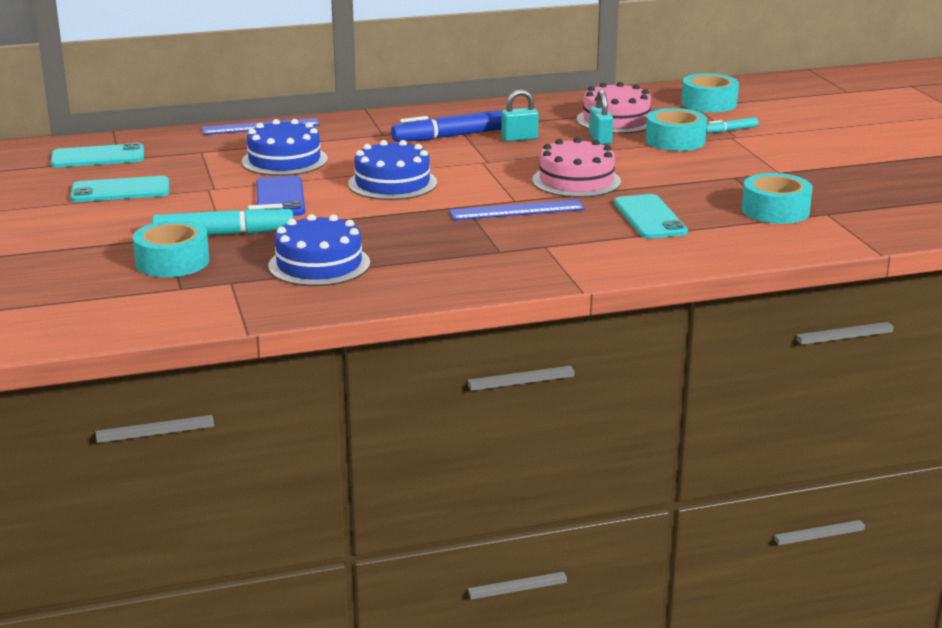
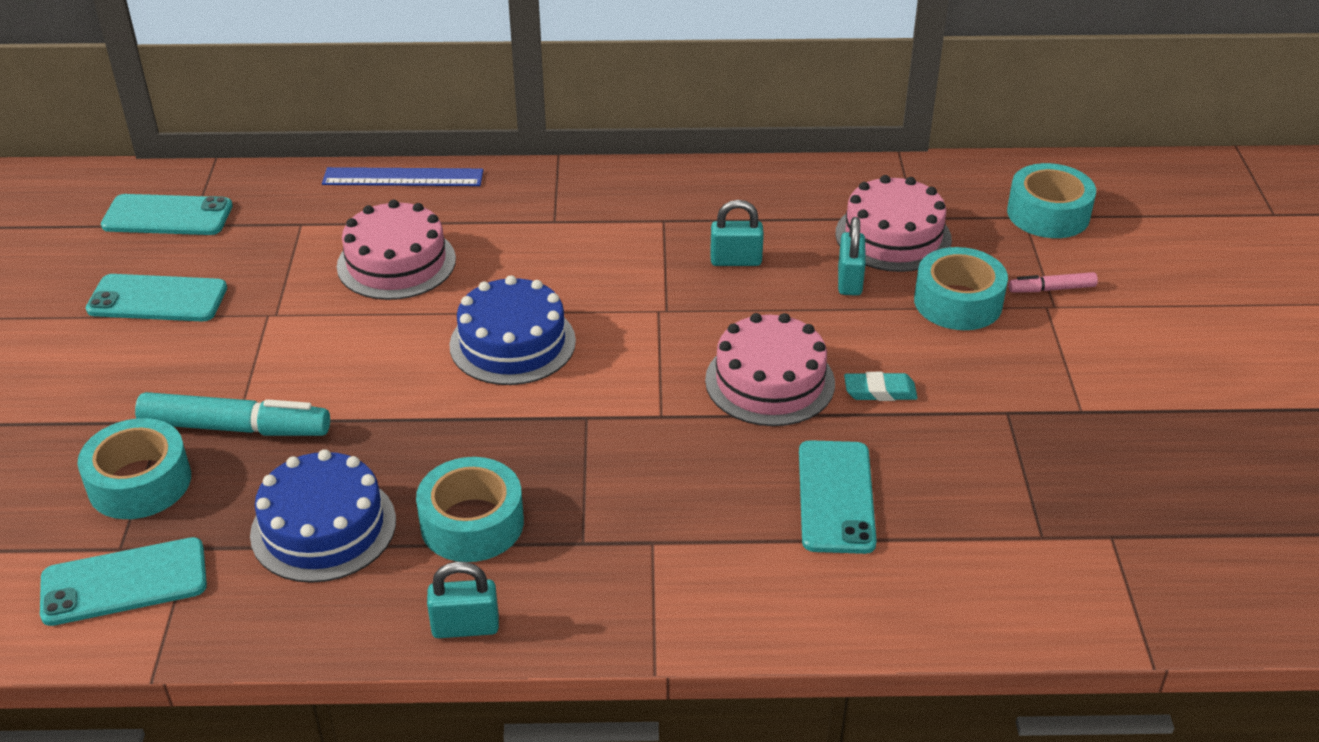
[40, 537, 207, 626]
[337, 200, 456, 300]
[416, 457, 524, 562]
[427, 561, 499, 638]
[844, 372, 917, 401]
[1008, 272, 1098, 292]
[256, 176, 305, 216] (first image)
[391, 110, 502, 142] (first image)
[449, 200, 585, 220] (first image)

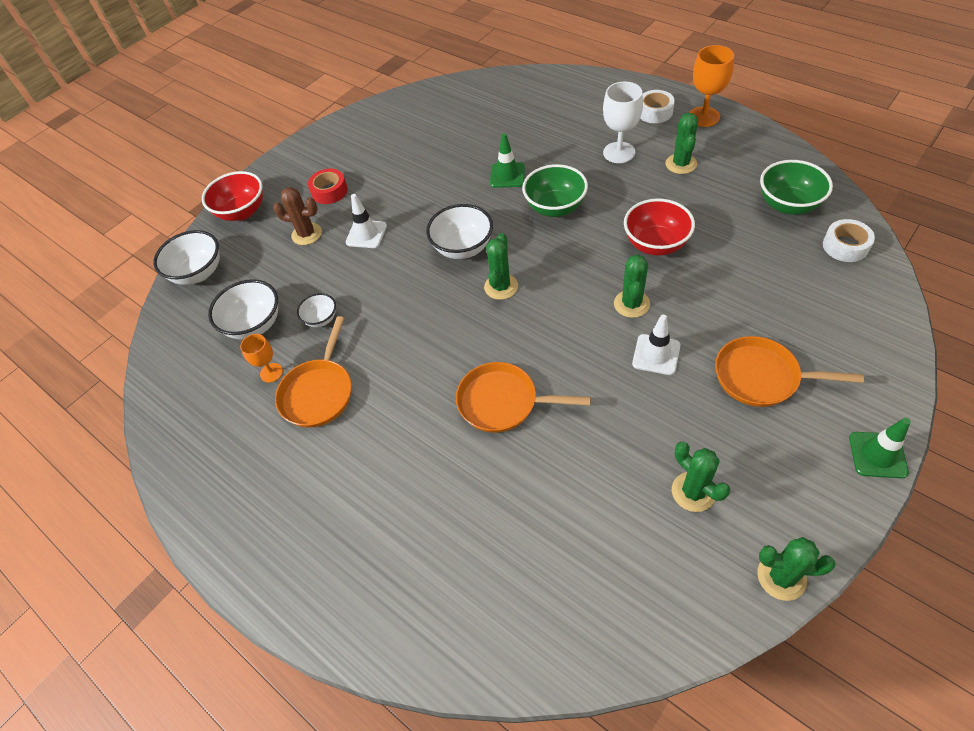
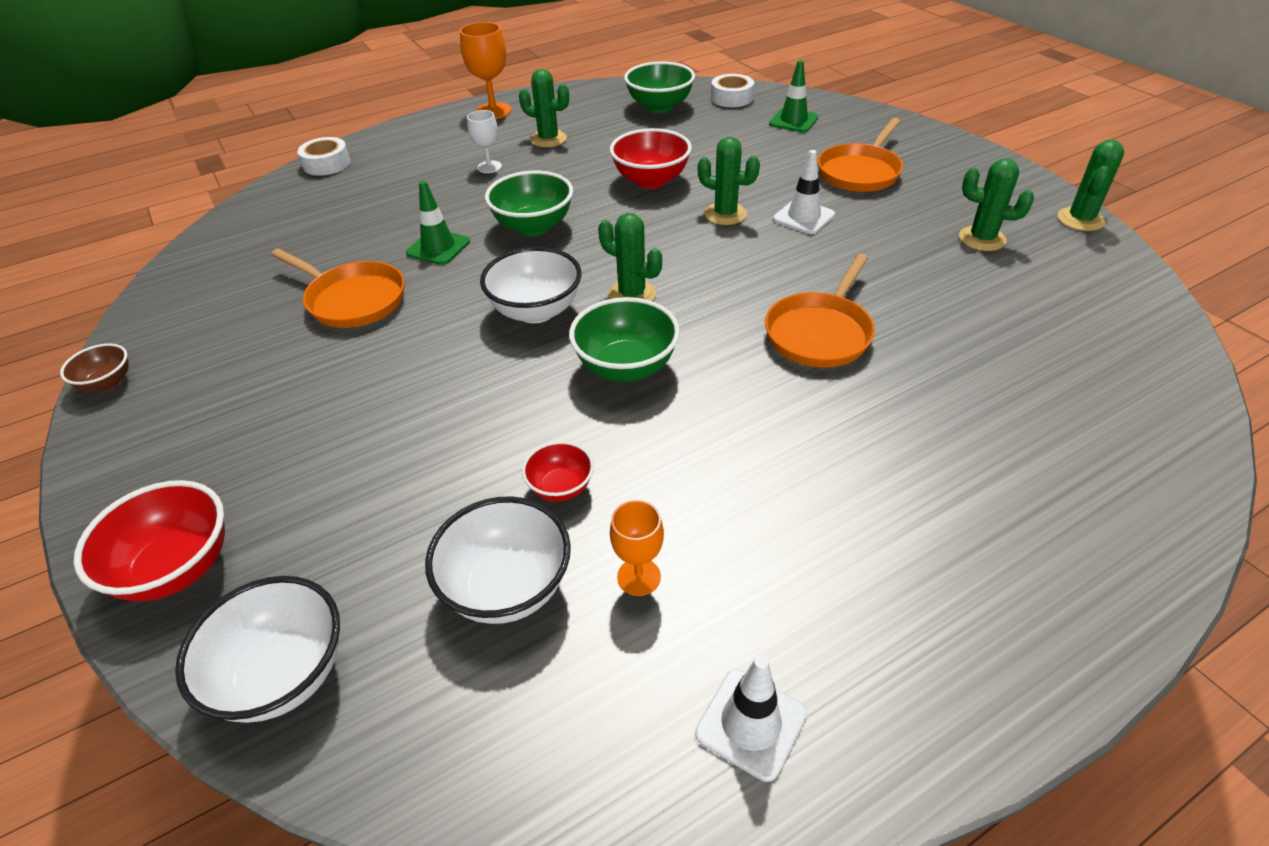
[60, 343, 129, 391]
[271, 249, 404, 328]
[297, 137, 351, 176]
[467, 110, 502, 173]
[522, 441, 594, 502]
[569, 297, 680, 382]
[695, 655, 807, 782]
[769, 60, 818, 132]
[959, 158, 1034, 251]
[273, 187, 322, 245] (first image)
[308, 168, 348, 204] (first image)

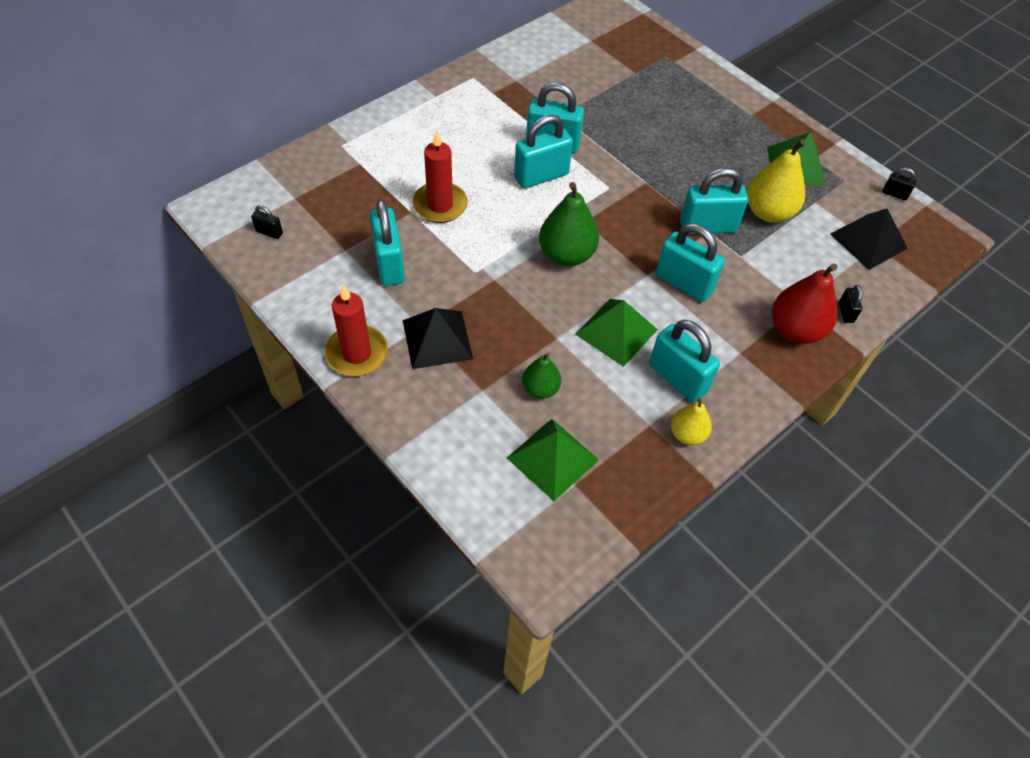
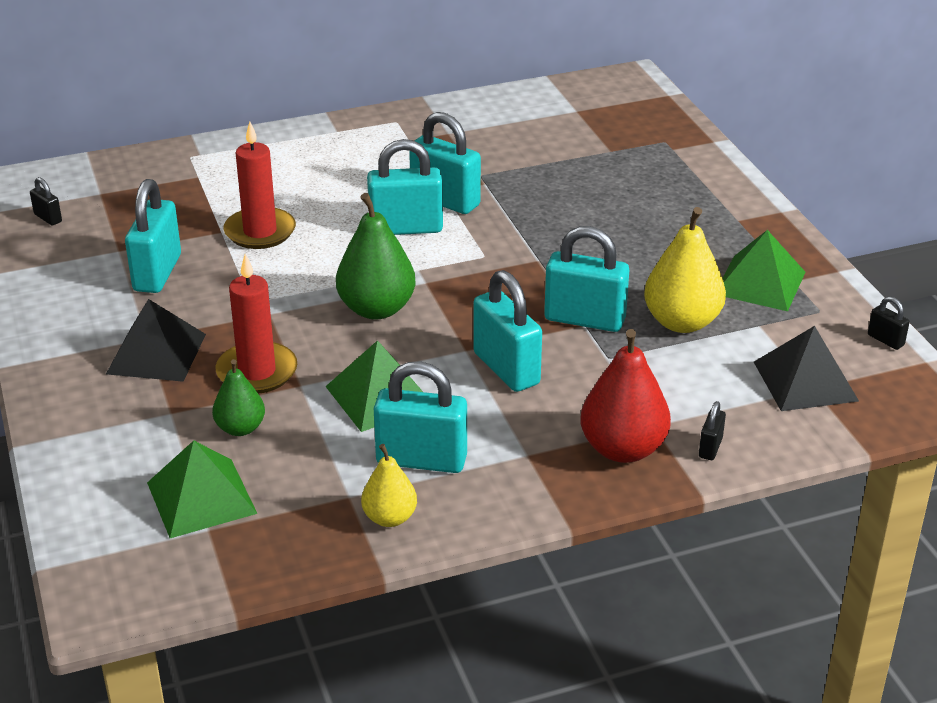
[216, 254, 297, 393]
[374, 361, 467, 473]

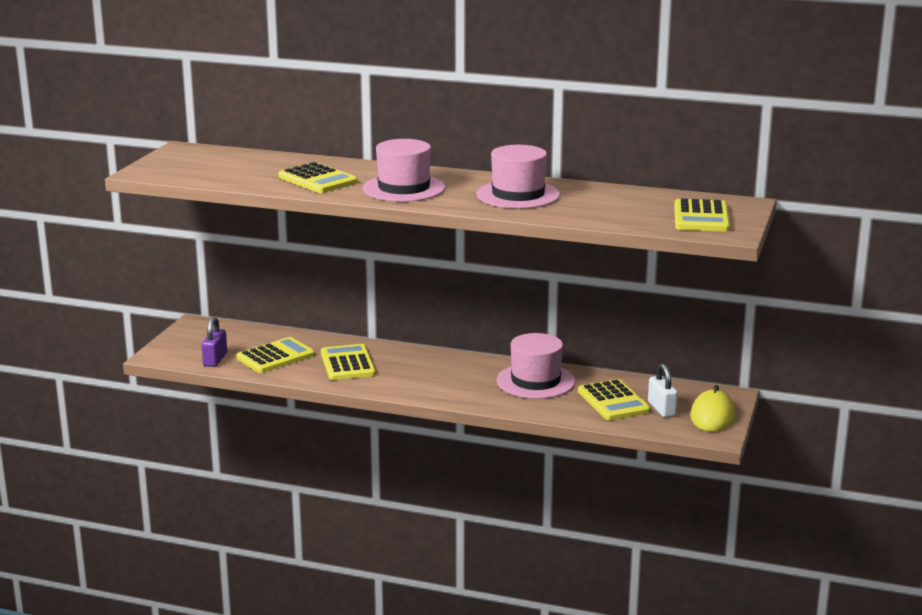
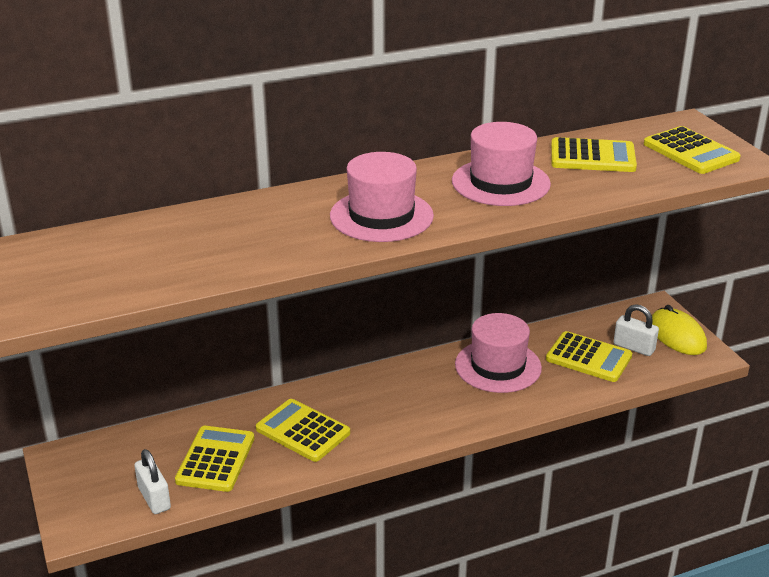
[135, 449, 171, 514]
[551, 137, 637, 172]

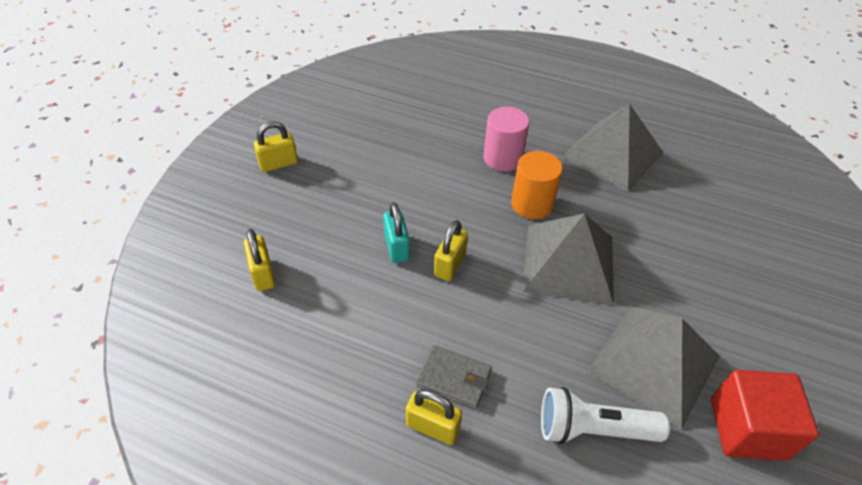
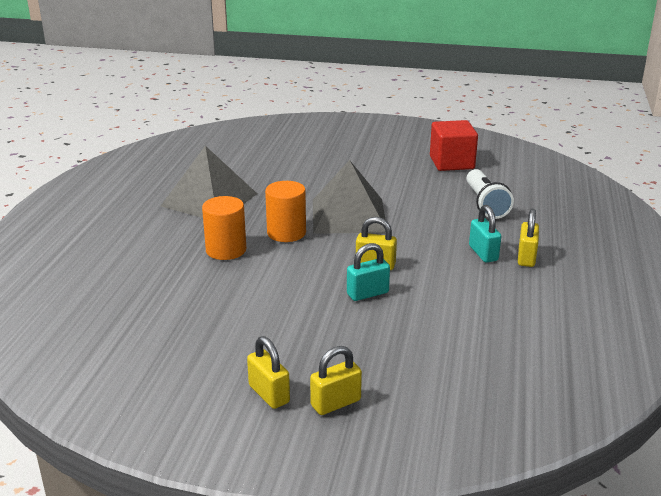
[202, 196, 246, 260]
[310, 346, 362, 415]
[469, 205, 501, 263]
[588, 306, 720, 430] (first image)

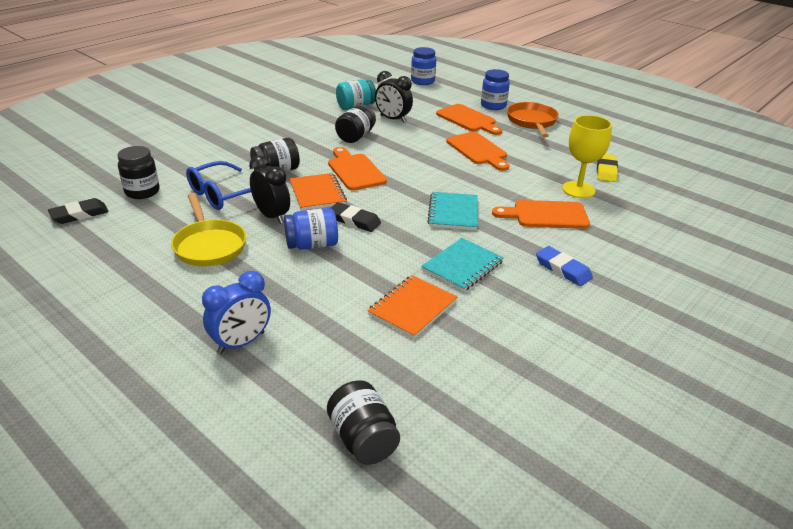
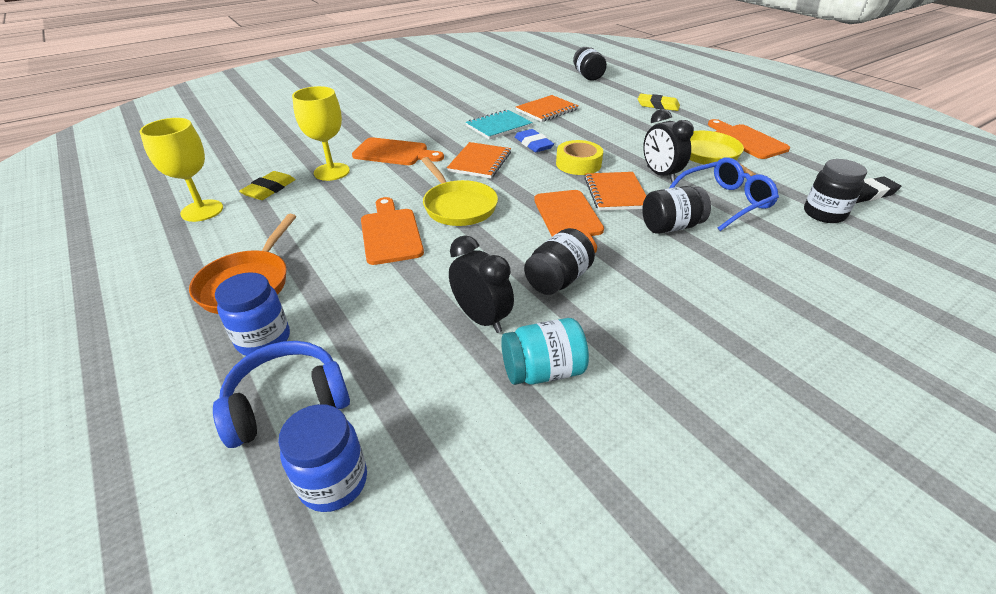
[140, 118, 223, 222]
[213, 341, 350, 448]
[421, 157, 498, 226]
[447, 142, 511, 179]
[515, 129, 554, 152]
[556, 140, 603, 175]
[638, 94, 680, 111]
[708, 119, 790, 159]
[284, 208, 338, 250] (first image)

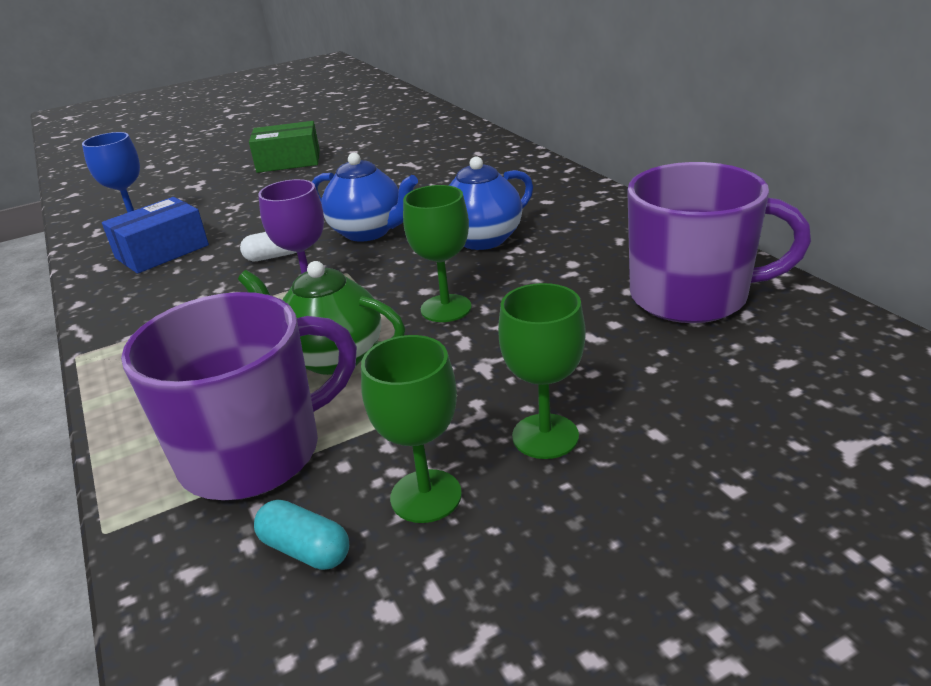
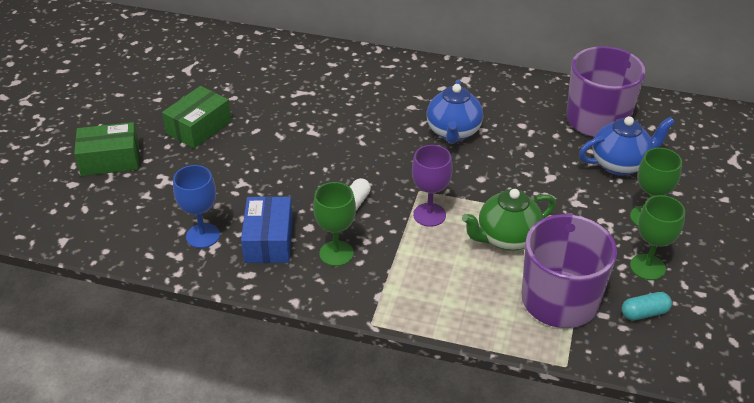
[74, 122, 139, 176]
[313, 182, 356, 266]
[579, 116, 675, 176]

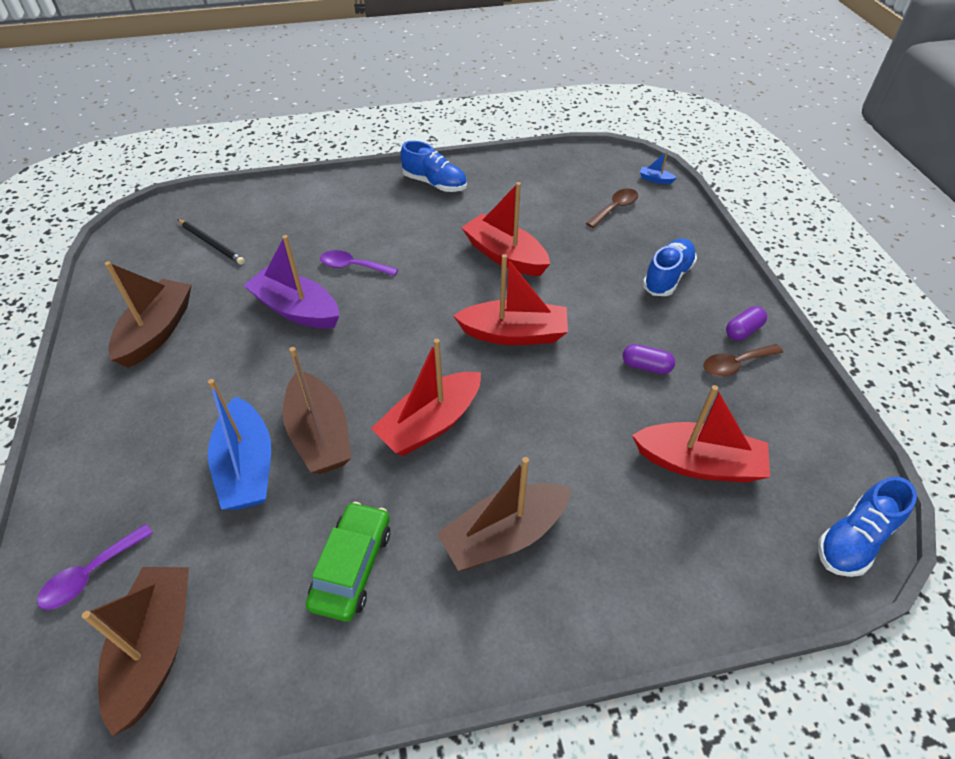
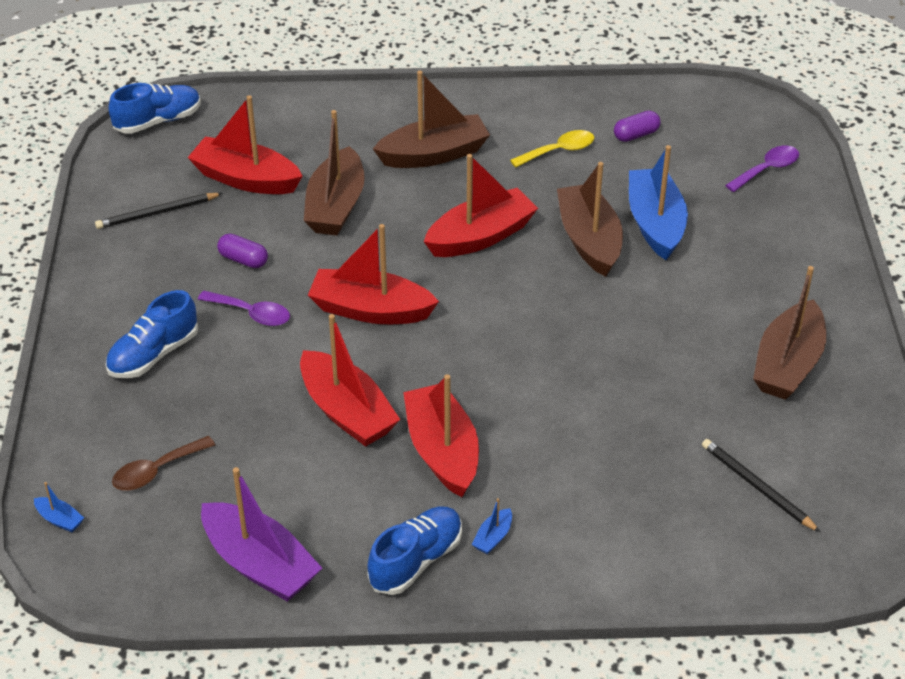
[95, 193, 223, 229]
[198, 291, 290, 326]
[201, 467, 322, 602]
[304, 110, 365, 236]
[367, 507, 462, 595]
[403, 374, 479, 497]
[472, 498, 512, 554]
[510, 130, 594, 168]
[614, 111, 661, 142]
[704, 344, 783, 377] (first image)

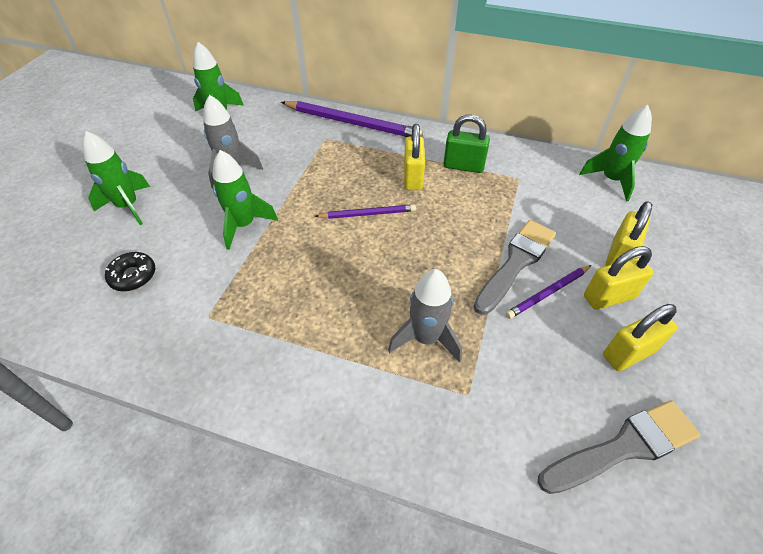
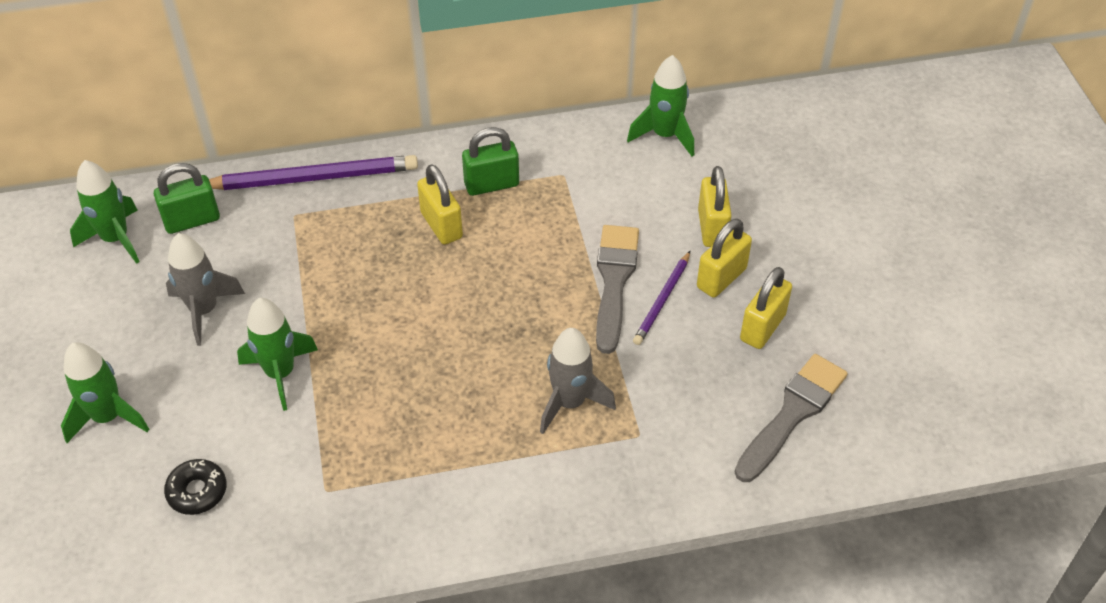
[154, 163, 220, 234]
[314, 204, 416, 219] (first image)

